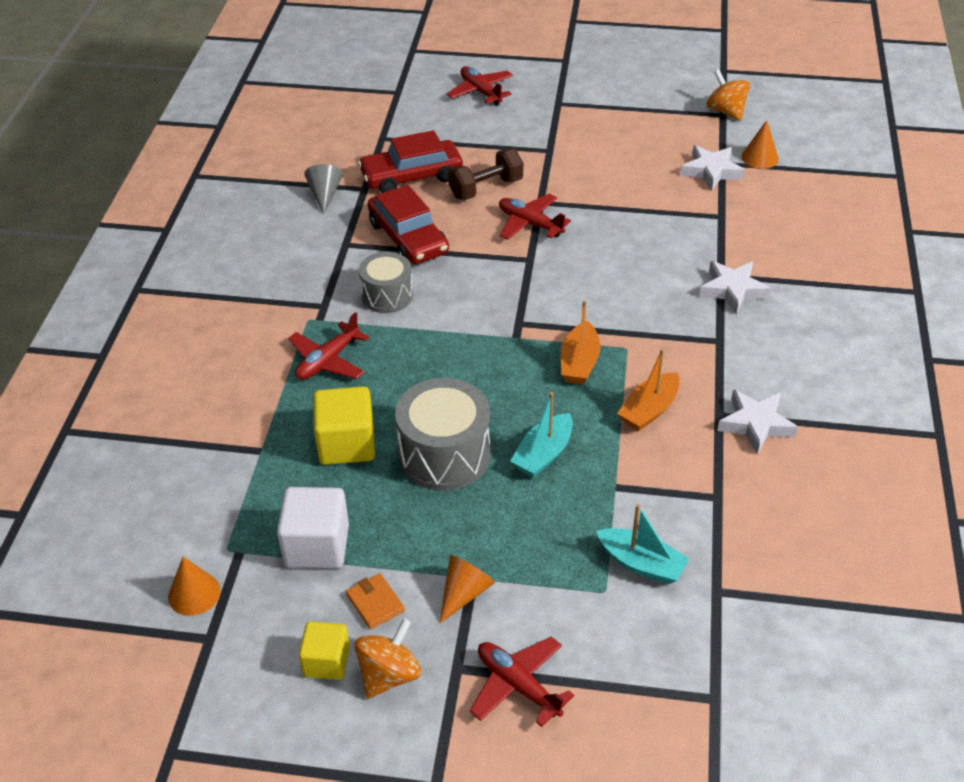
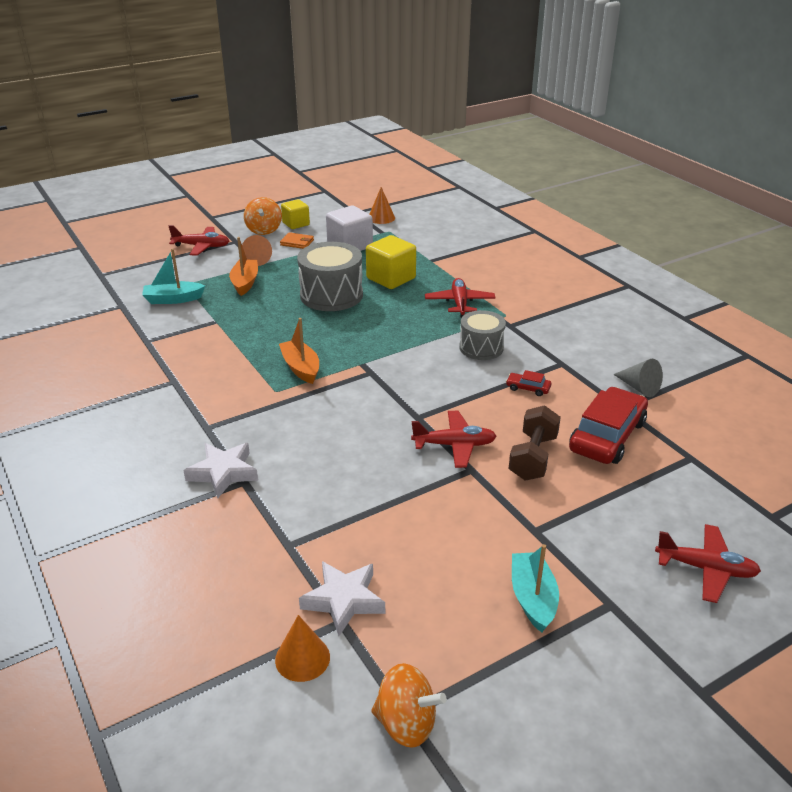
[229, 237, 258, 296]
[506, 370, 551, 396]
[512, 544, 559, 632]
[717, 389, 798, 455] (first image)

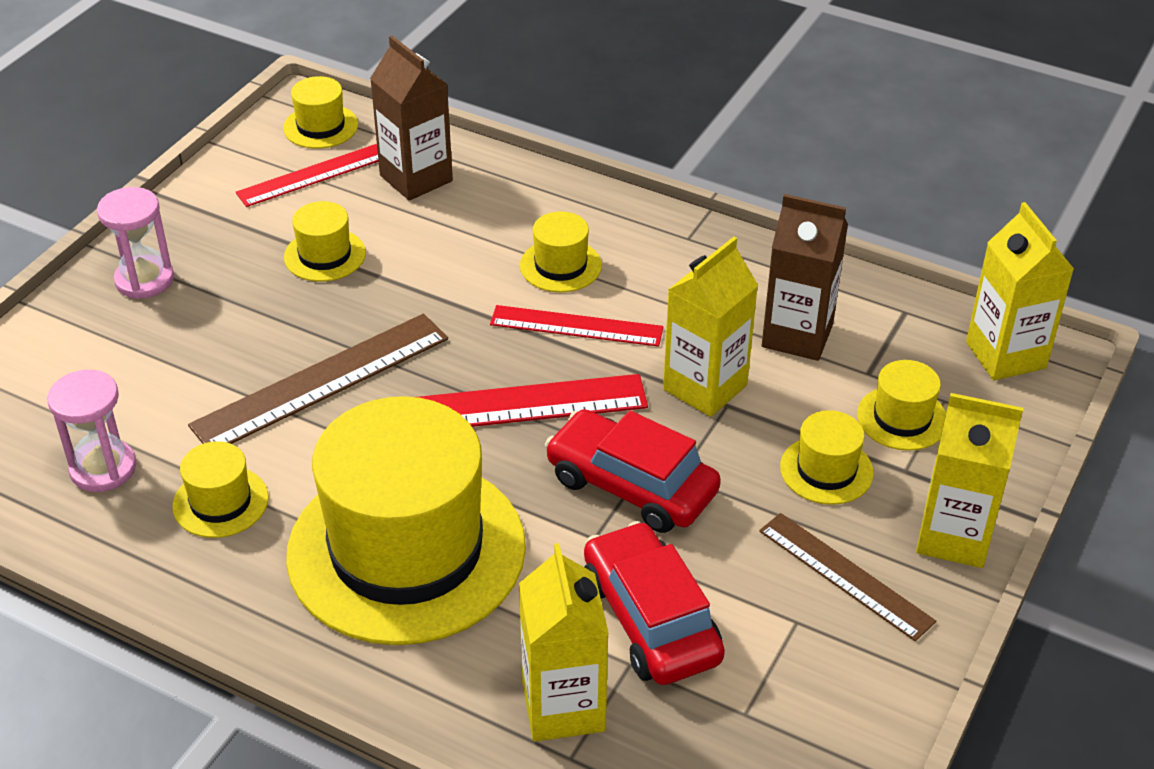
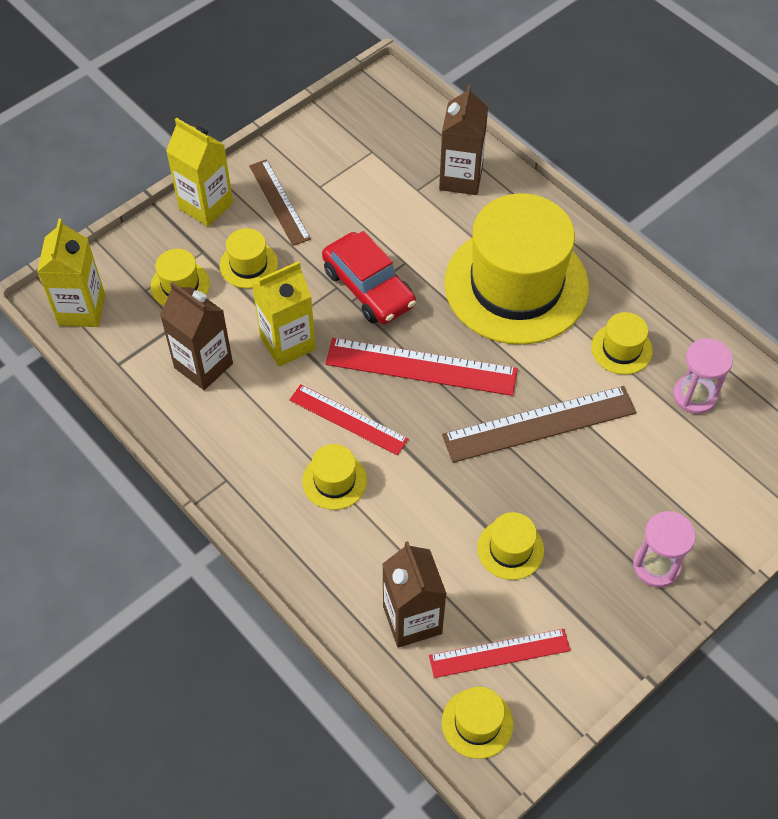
[439, 84, 488, 195]
[584, 521, 725, 685] (first image)

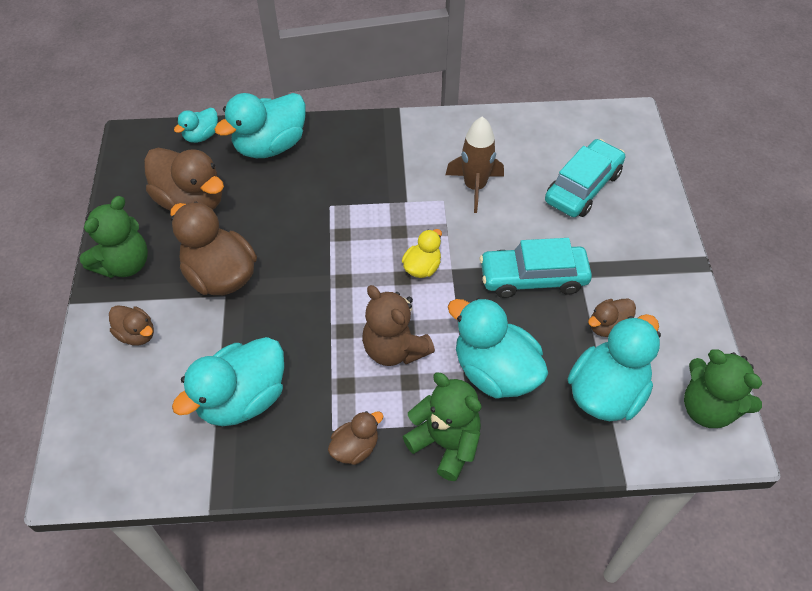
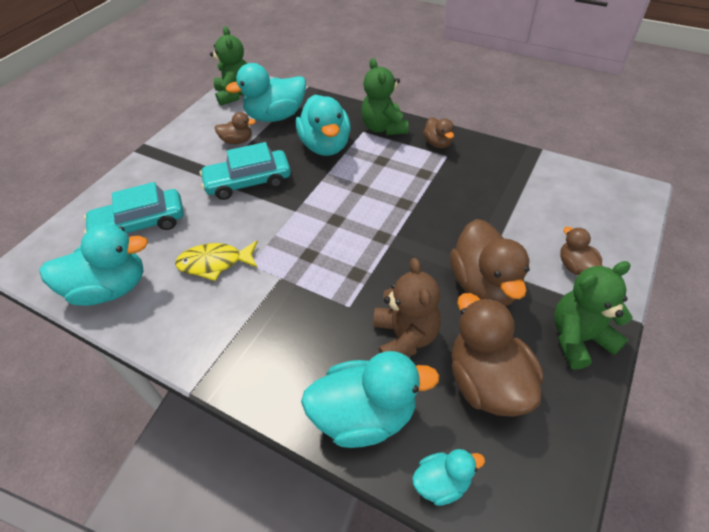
[40, 224, 148, 306]
[175, 241, 258, 281]
[200, 142, 291, 200]
[373, 258, 441, 356]
[423, 117, 454, 148]
[402, 229, 442, 278] (first image)

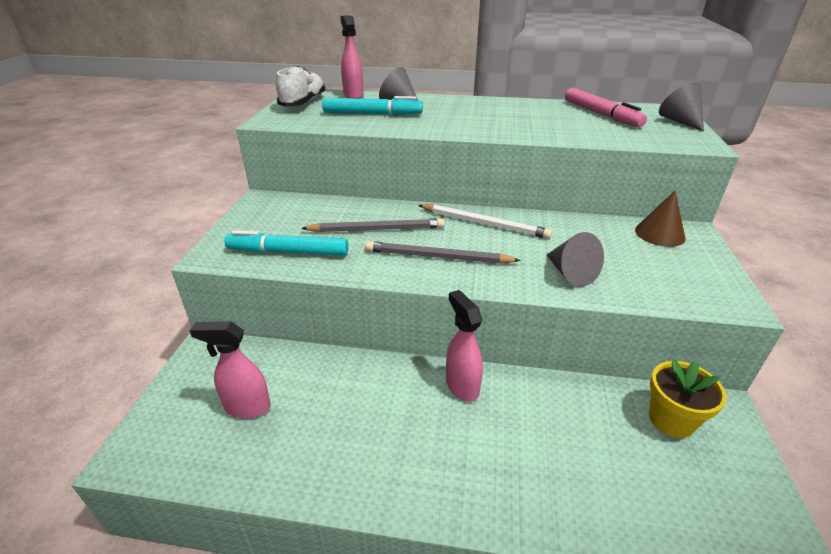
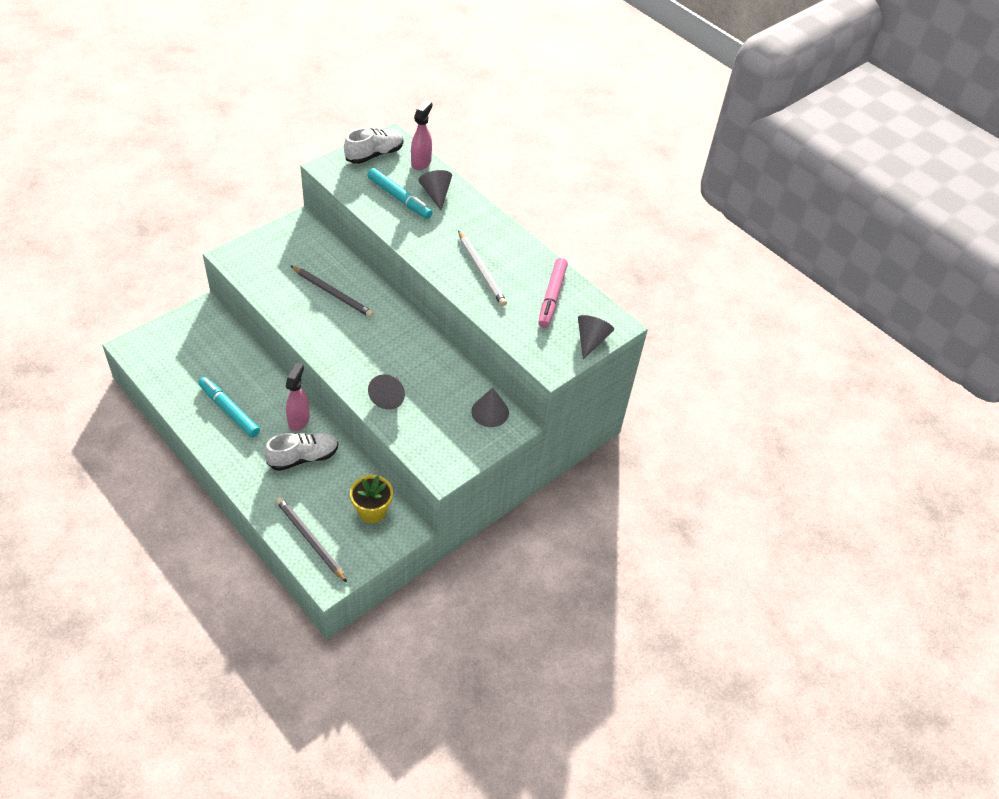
[198, 377, 260, 438]
[264, 433, 338, 471]
[276, 497, 347, 583]
[458, 230, 507, 306]
[471, 388, 509, 427]
[189, 321, 271, 419] (first image)

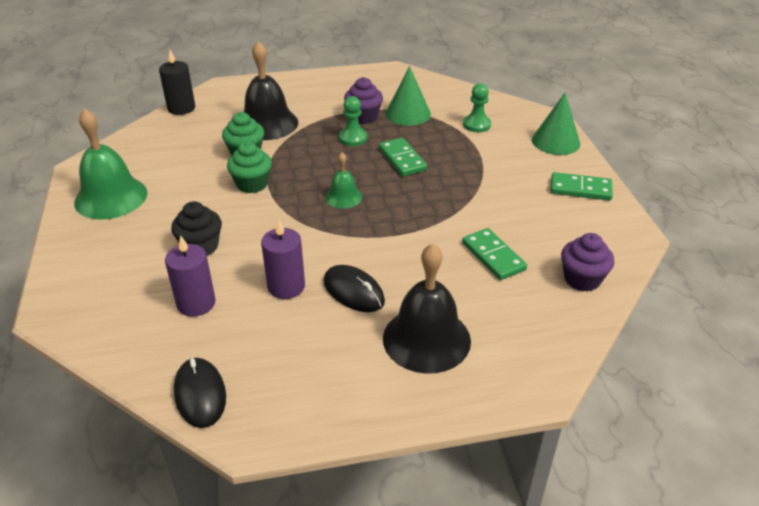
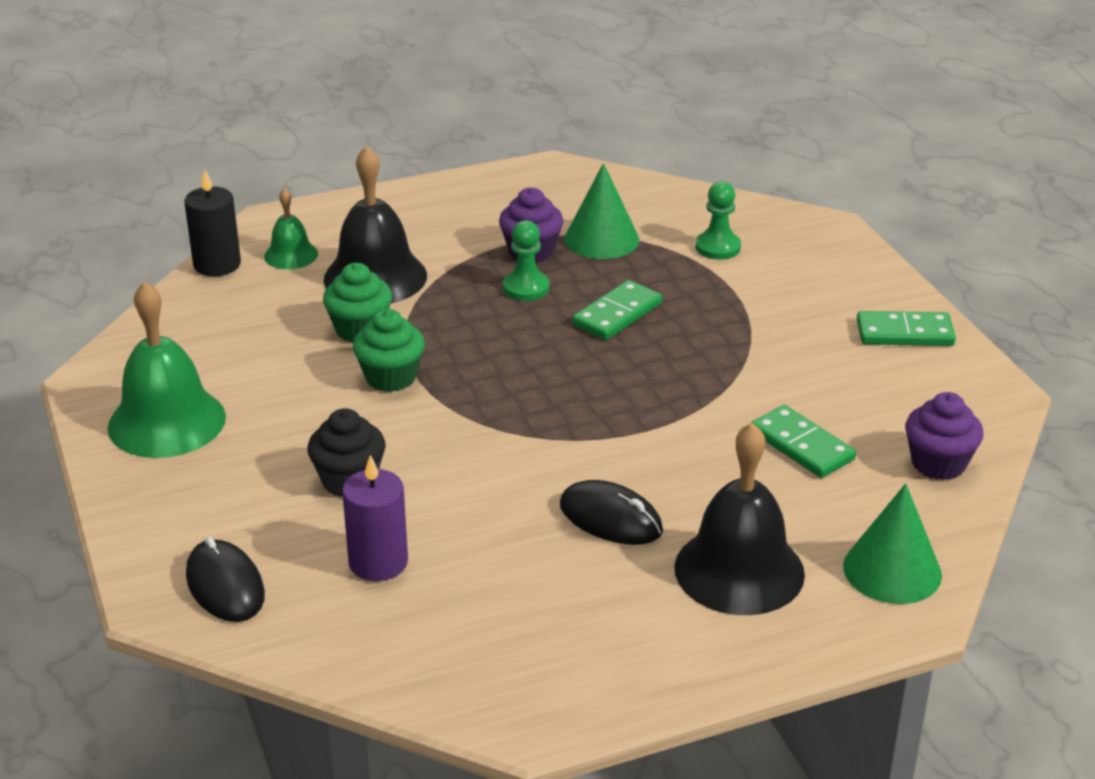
[186, 537, 265, 622]
[264, 188, 318, 269]
[572, 280, 662, 340]
[843, 483, 942, 604]
[261, 219, 305, 299] (first image)

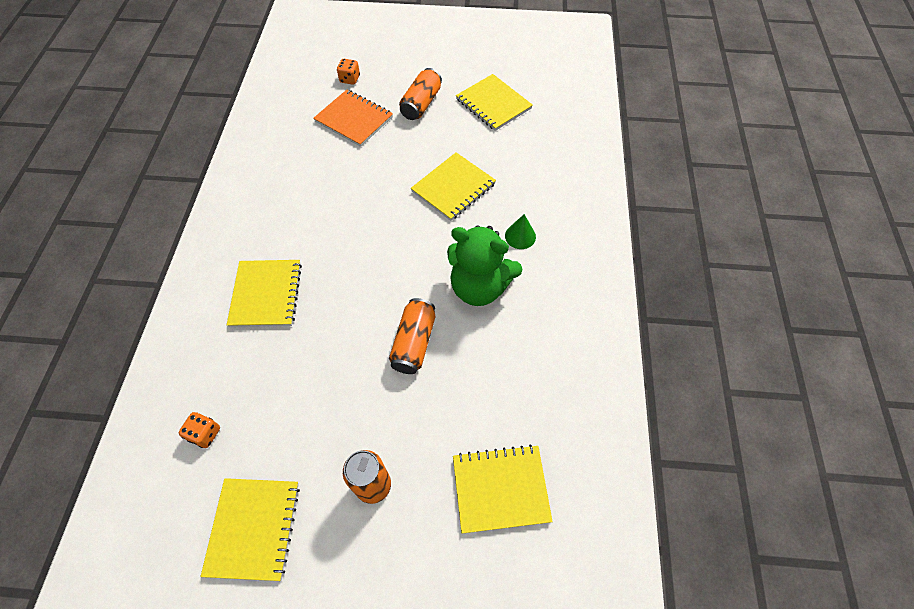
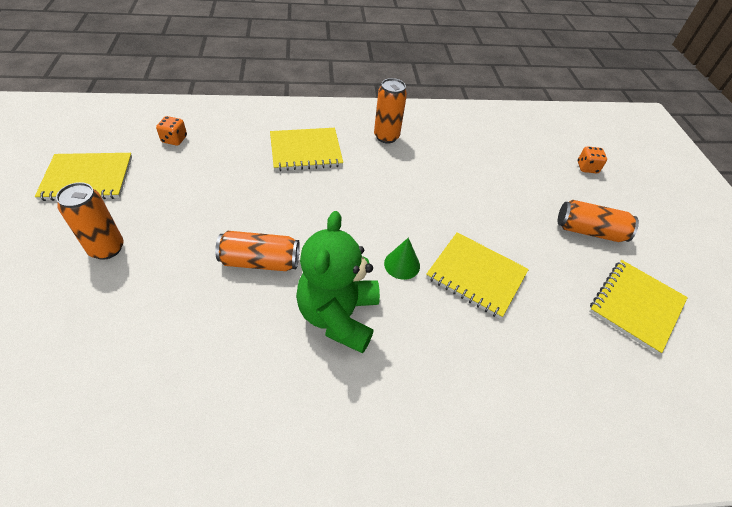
[374, 78, 407, 144]
[384, 238, 420, 280]
[313, 90, 393, 147] (first image)
[453, 445, 553, 533] (first image)

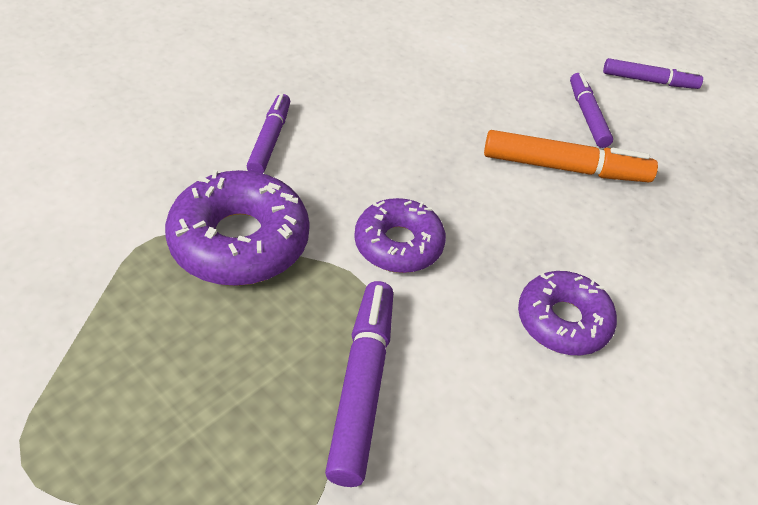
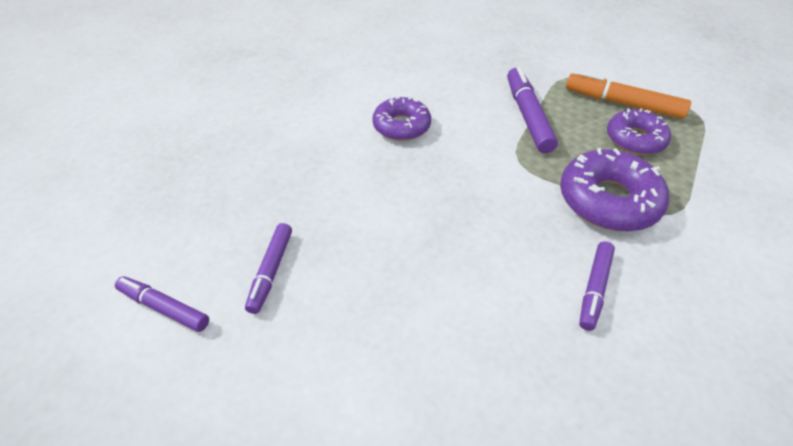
[507, 67, 558, 153]
[566, 71, 691, 119]
[607, 108, 671, 155]

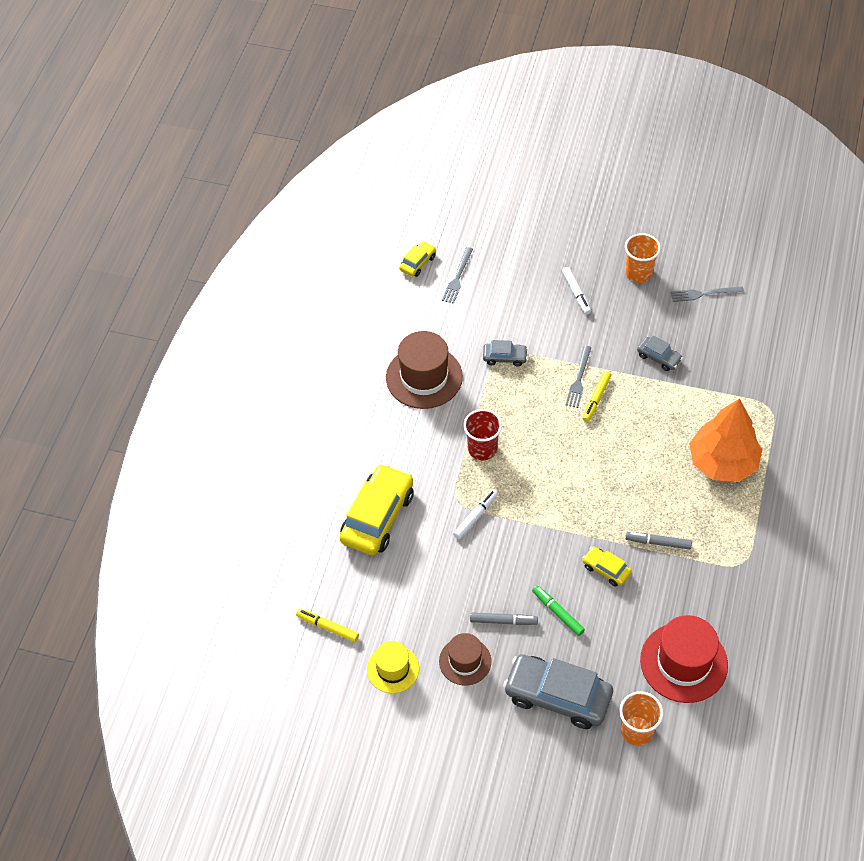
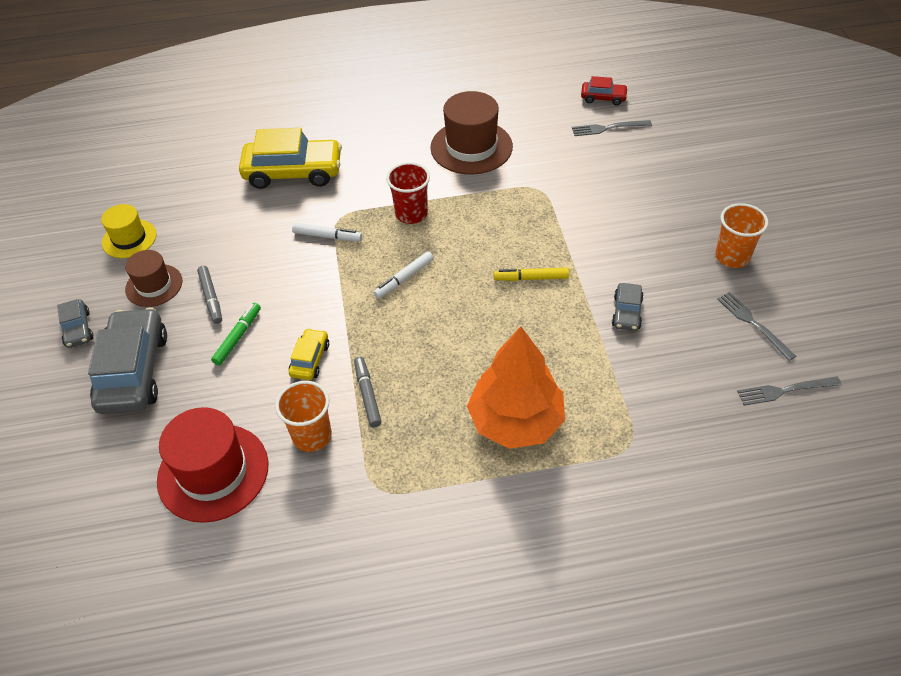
[57, 299, 93, 348]
[275, 381, 332, 452]
[373, 251, 434, 299]
[581, 76, 628, 106]
[737, 376, 841, 406]
[296, 609, 359, 642] (first image)

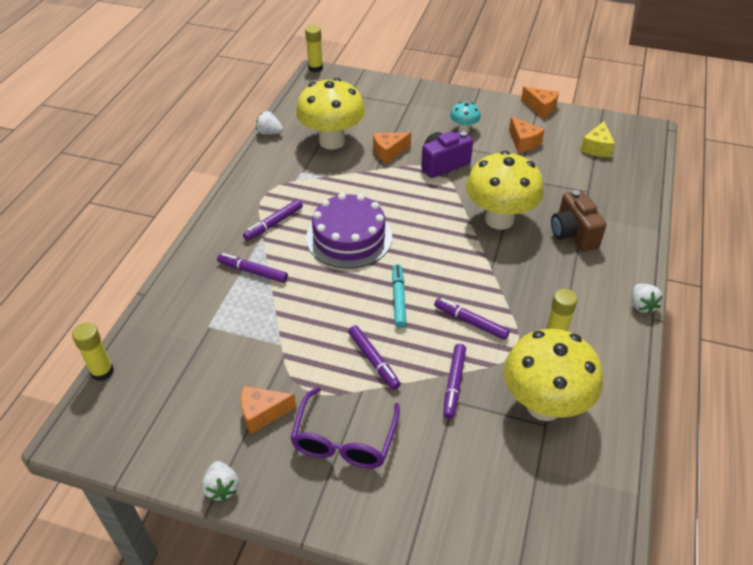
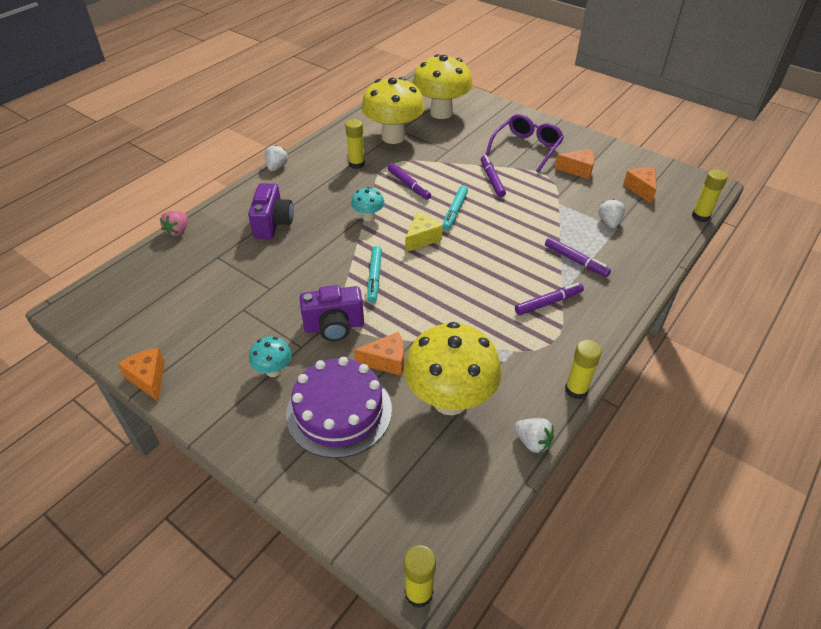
[160, 211, 187, 236]
[248, 183, 294, 239]
[286, 357, 392, 458]
[351, 187, 385, 222]
[367, 246, 382, 303]
[405, 213, 443, 252]
[413, 54, 473, 119]
[565, 340, 602, 399]
[598, 199, 625, 228]
[623, 167, 656, 204]
[443, 344, 466, 419] (first image)

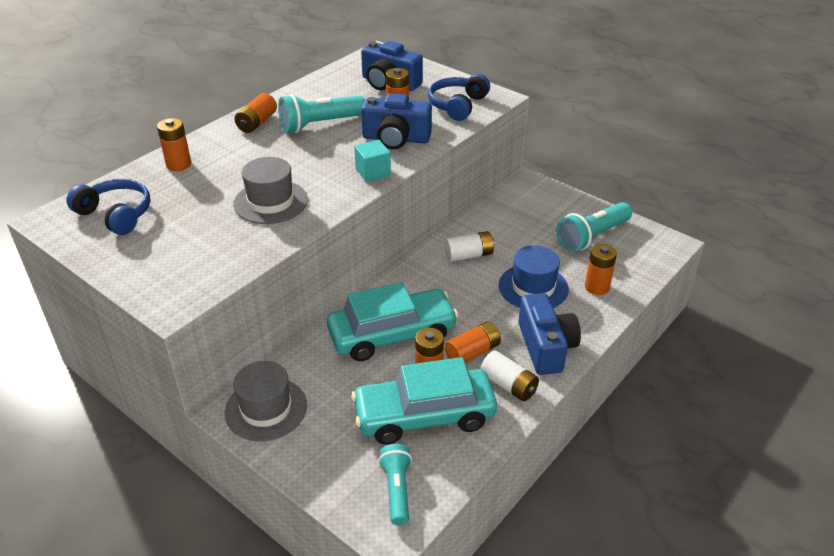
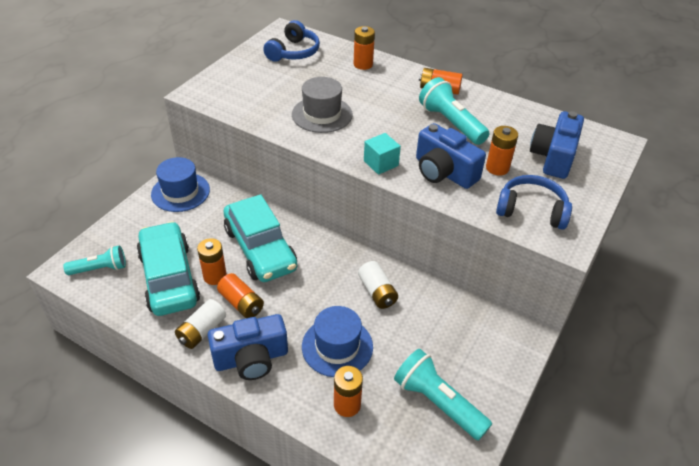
[151, 157, 210, 212]
[416, 123, 486, 189]

